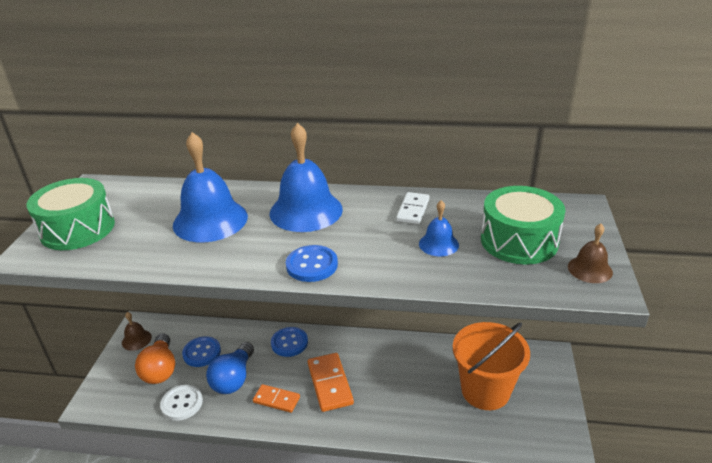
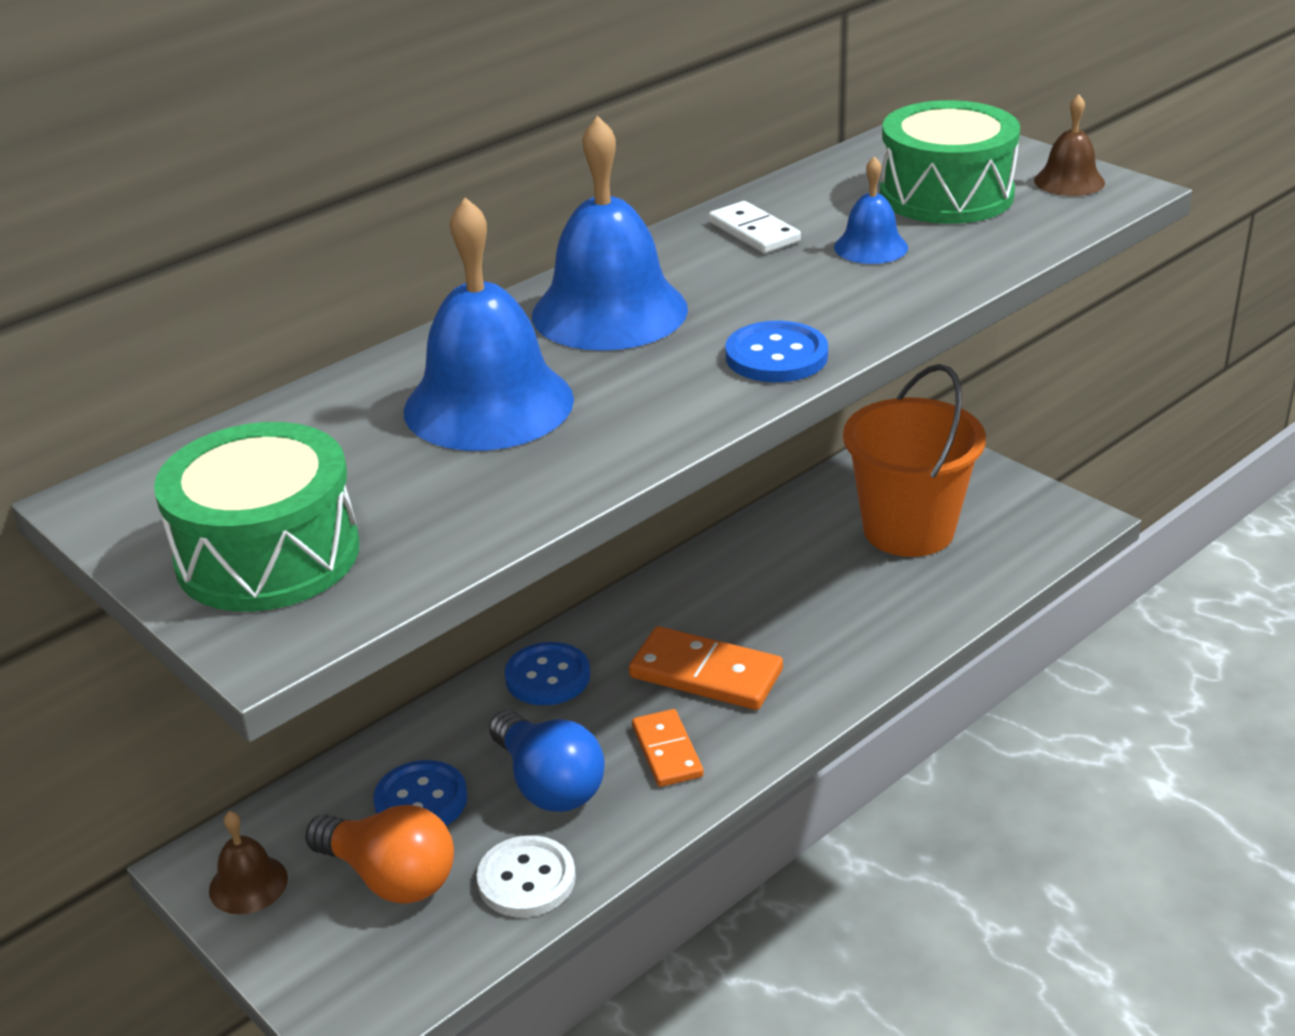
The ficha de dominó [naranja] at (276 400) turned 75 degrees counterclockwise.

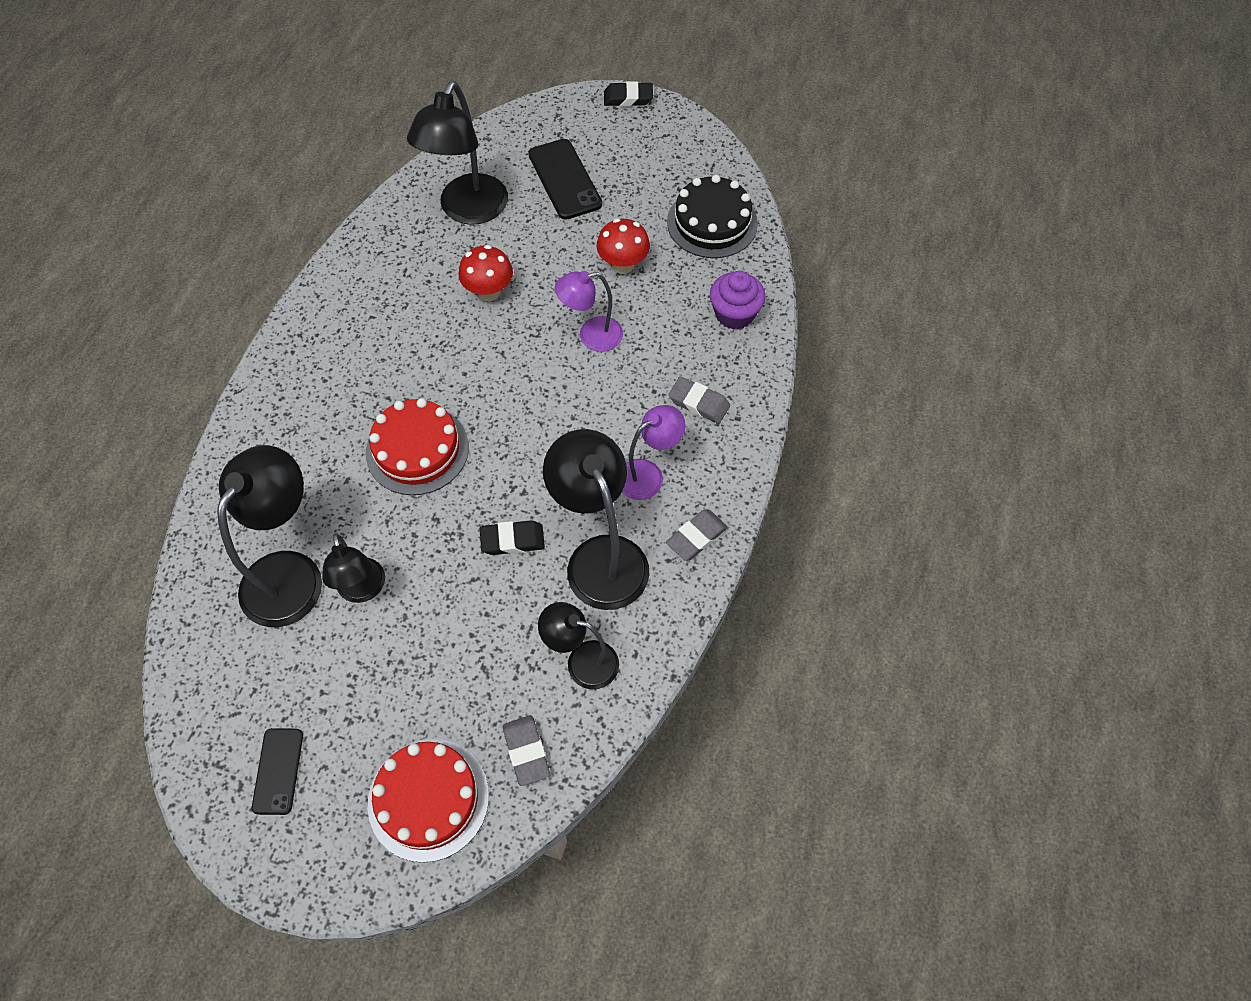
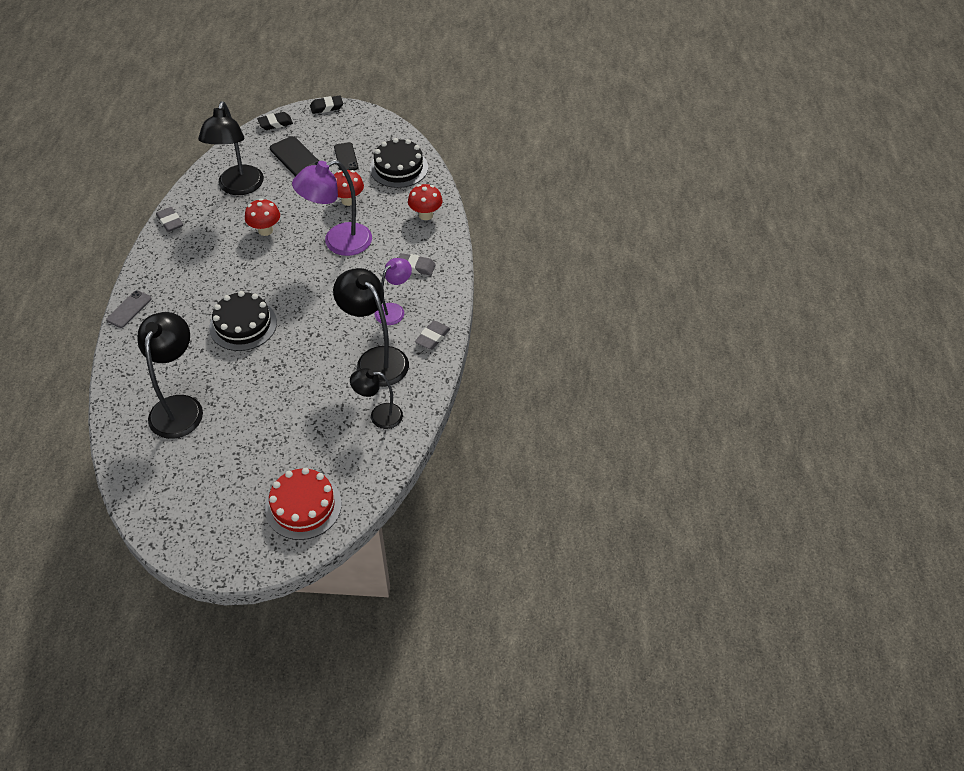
The lámpara [morado] at (591 336) changed to 1.67 times the size. The magdalena [morado] at (734 314) was replaced by the seta [rojo] at (425 215). The tarta [rojo] at (417 450) became the tarta [negro] at (243 325). The goma de borrar [negro] moved from (512 540) to (275 123). The lámpara [negro] at (363 590) disappeared. The goma de borrar [gris] moved from (526 751) to (170 222). The móvil [negro] moved from (278 771) to (346 157). The móvil [gris] at (129 309) appeared.

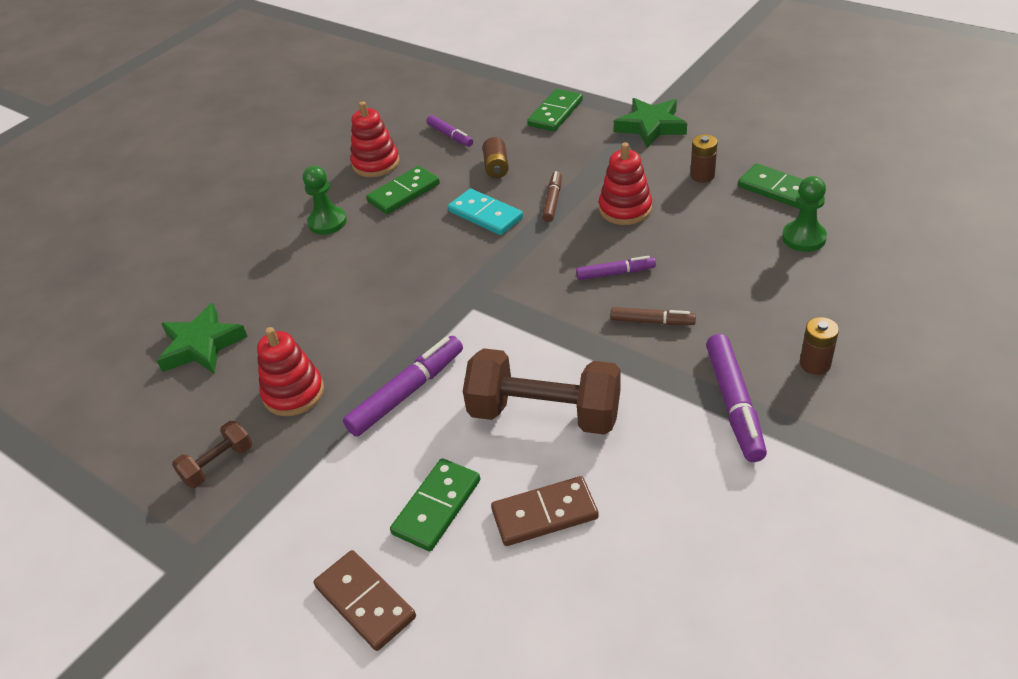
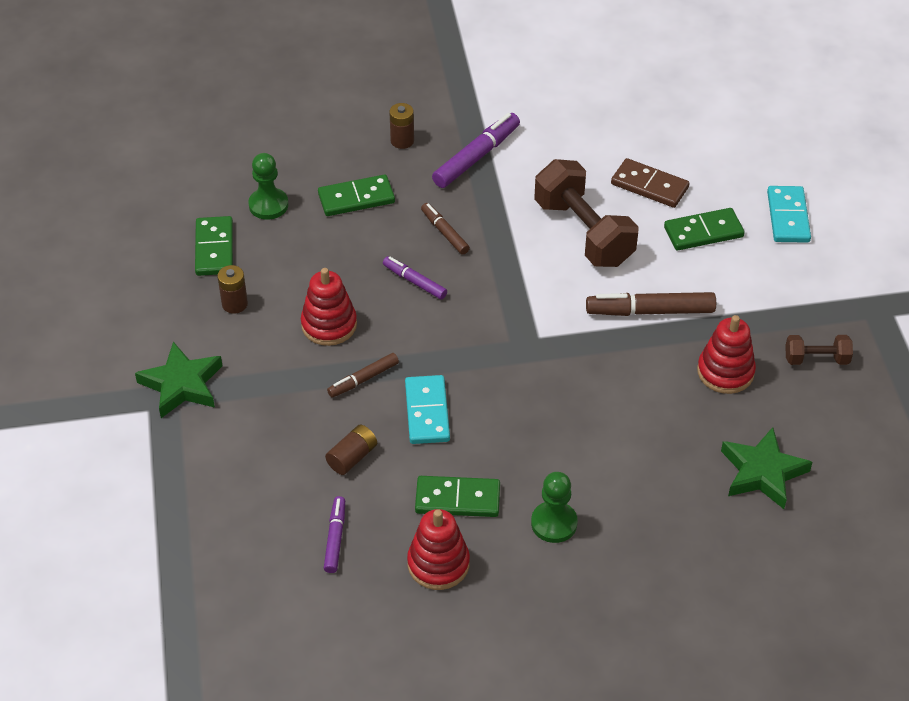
The ficha de dominó [verde] moved from (555 113) to (356 198). The rotulador [morado] at (407 392) became the rotulador [marrón] at (650 311). The ficha de dominó [marrón] at (365 602) became the ficha de dominó [turquesa] at (788 217).

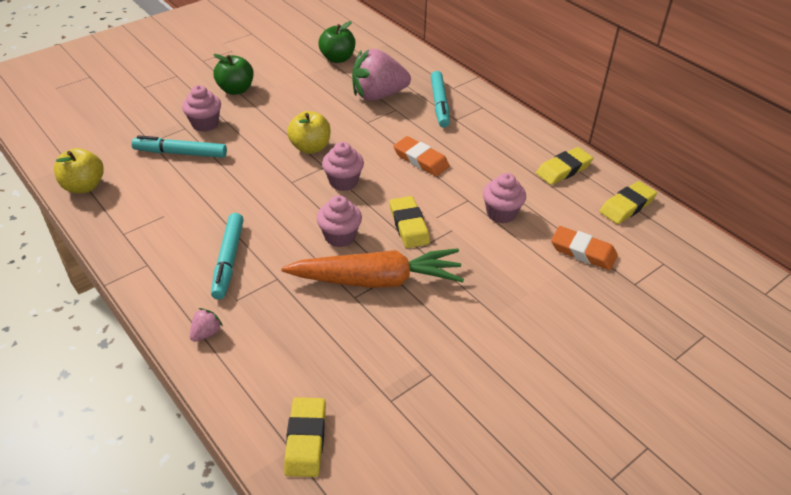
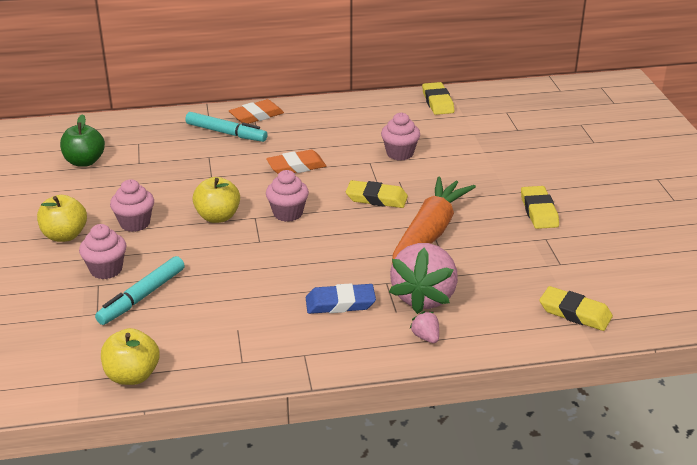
The fresa [rosa] moved from (378 95) to (424 297). The manzana [verde] at (236 90) became the manzana [amarillo] at (65 235). The goma de borrar [amarillo] moved from (563 169) to (539 211). The magdalena [rosa] moved from (340 236) to (135 223). The rotulador [turquesa] at (228 260) was replaced by the goma de borrar [azul] at (340 303). The goma de borrar [naranja] moved from (583 251) to (256 116).

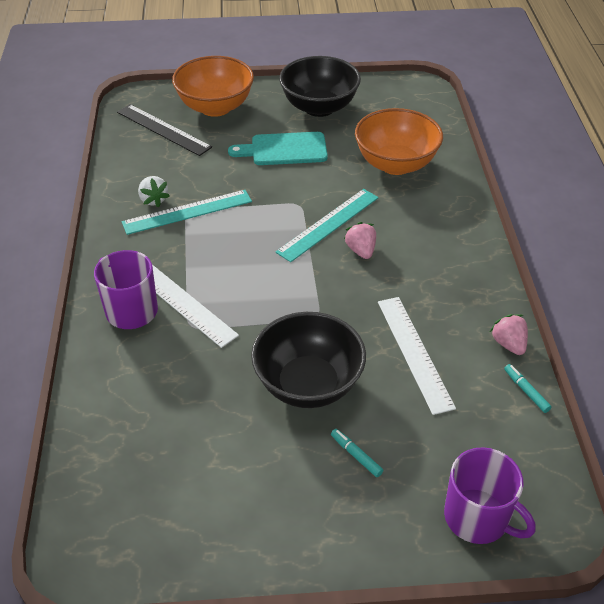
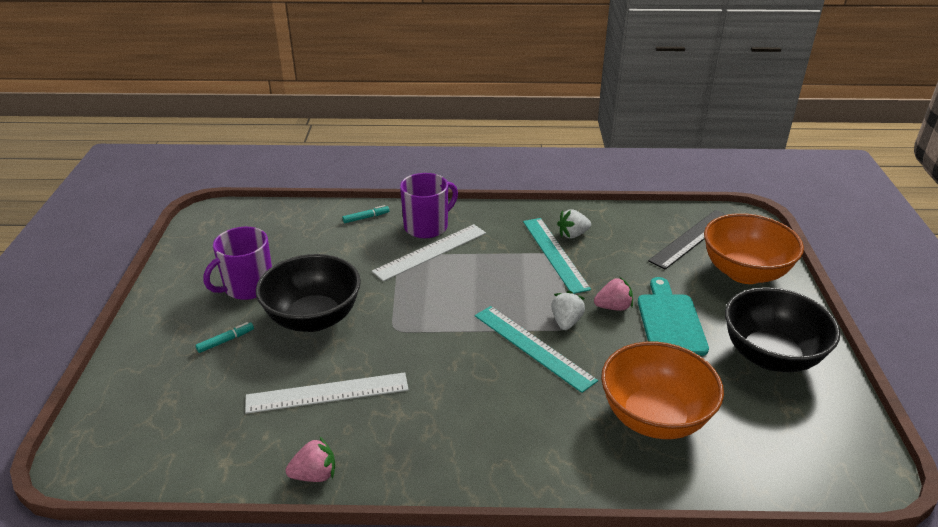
The fresa [rosa] moved from (361 250) to (613 307). The rotulador [turquesa] moved from (526 391) to (366 218). The taza [morado] moved from (477 517) to (248 287). The fresa [blanco] at (566 322) appeared.

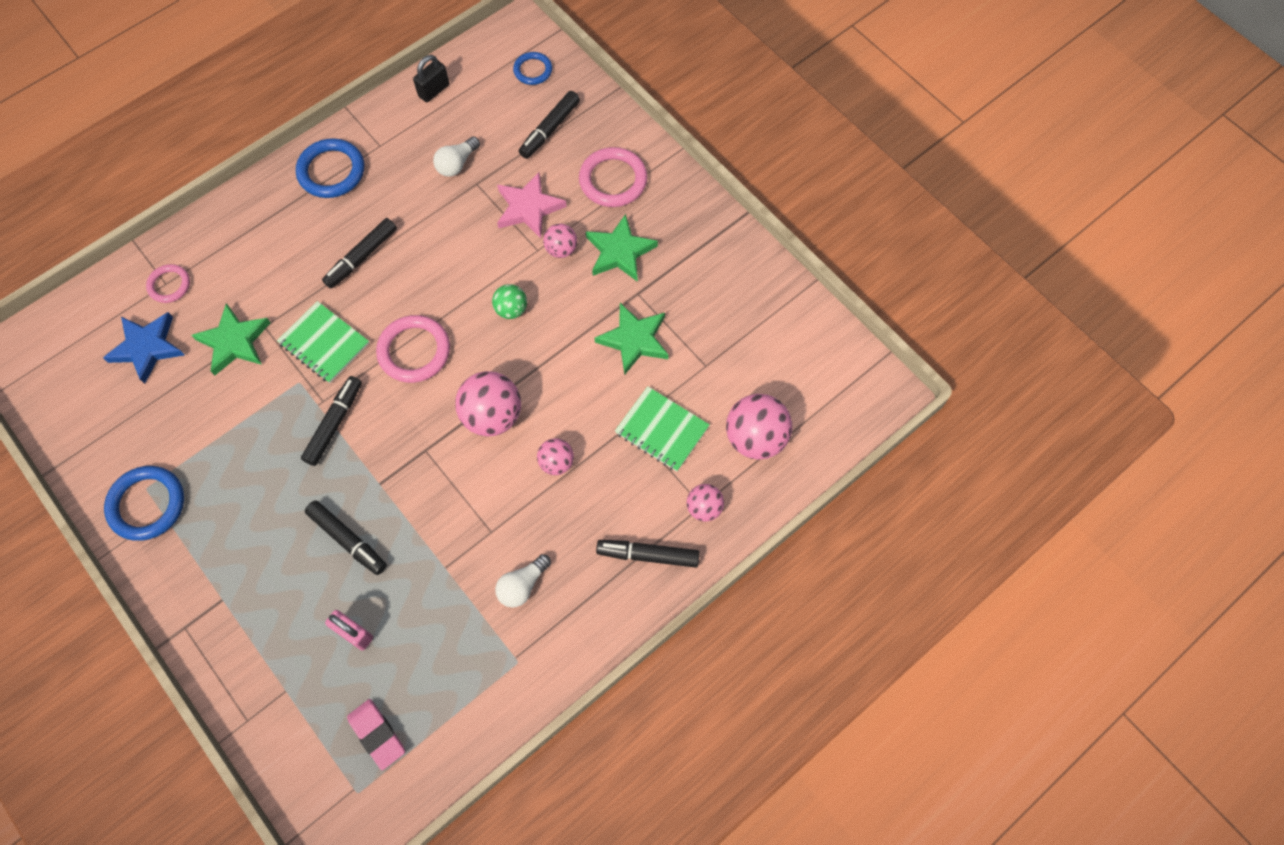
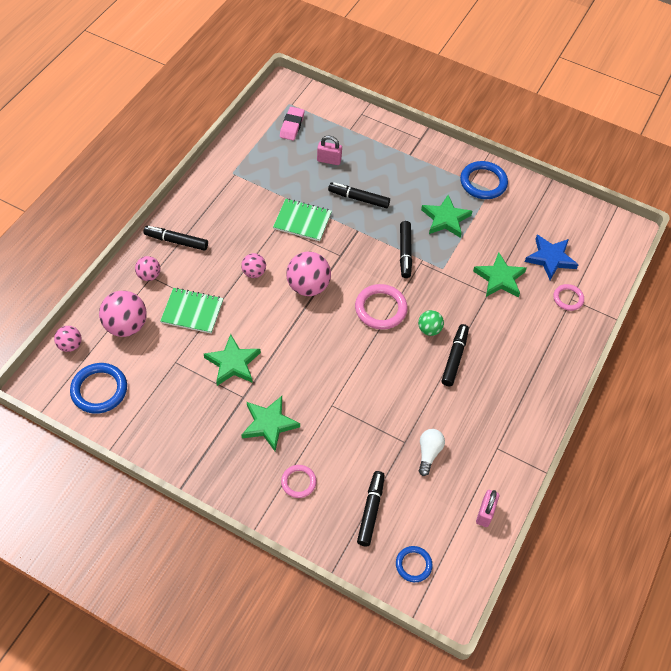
The candado [negro] at (434 90) became the candado [rosa] at (485 513). The anillo [azul] moved from (331 171) to (99 390). The anillo [rosa] at (613 180) changed to 0.60 times the size. The estrella [rosa] at (528 208) disappeared. The pelota [rosa] moved from (561 249) to (70 345). The pelota [verde] moved from (511 309) to (429 329). The cuaderno [verde] moved from (324 343) to (302 221). The rotulador [negro] at (648 555) turned 150 degrees counterclockwise. The bombilla [blanco] at (522 585) disappeared. The goma de borrar [rosa] at (377 734) turned 75 degrees clockwise. The estrella [verde] at (445 219) appeared.

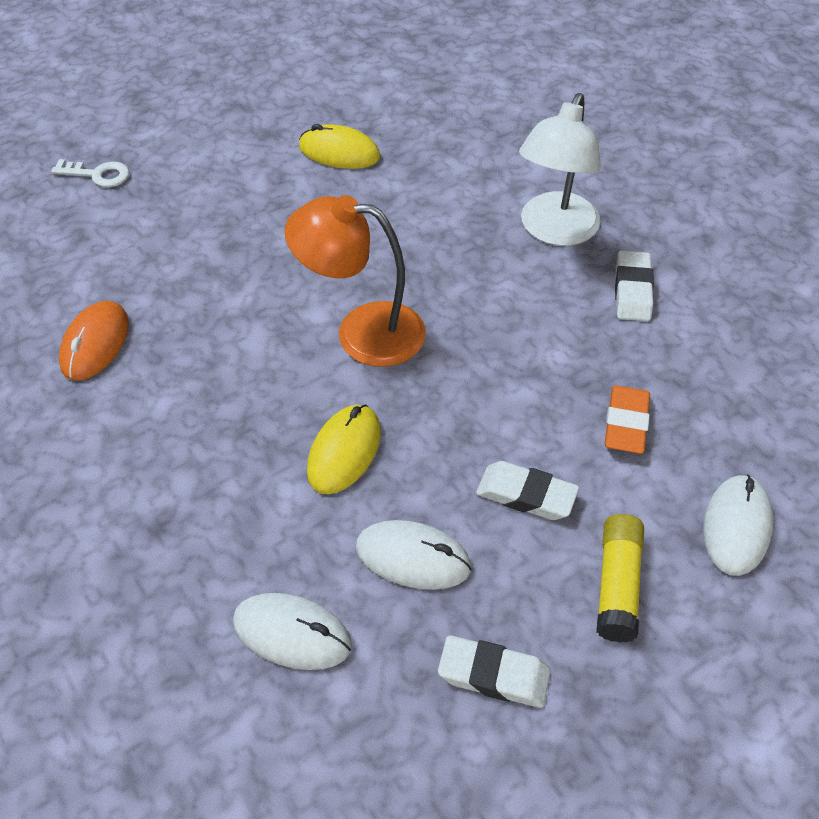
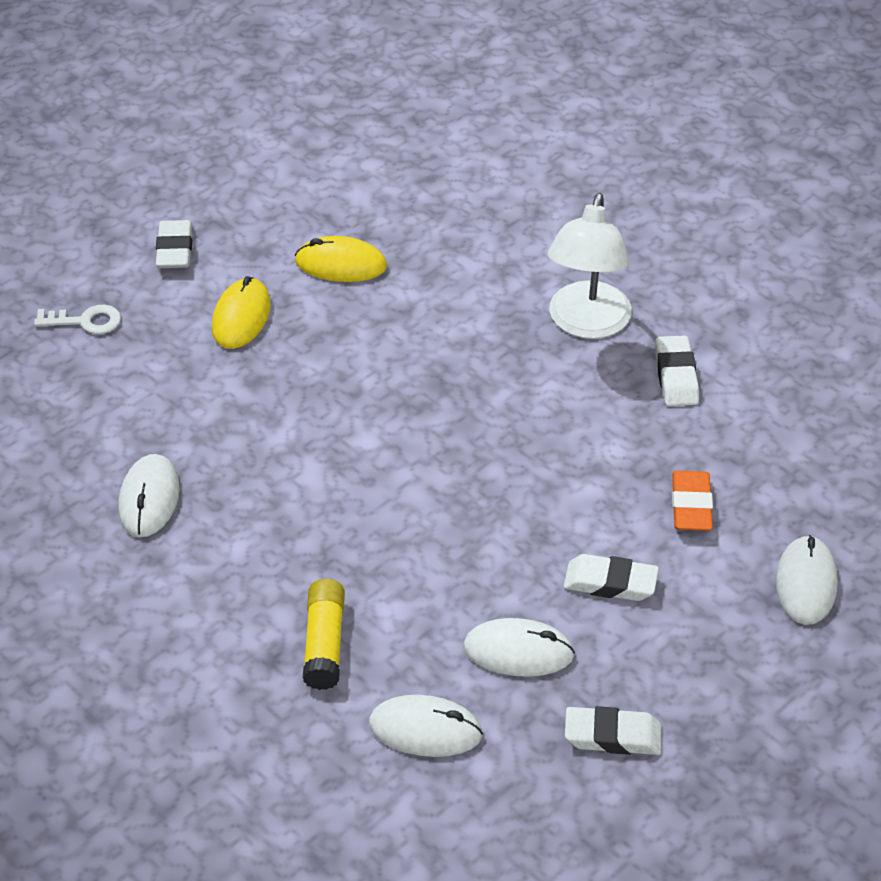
The lámpara [naranja] at (362 332) disappeared. The ratón [naranja] at (95 343) became the ratón [blanco] at (149 499). The ratón [amarillo] moved from (344 451) to (241 317). The barra de pegamento [amarillo] moved from (617 584) to (324 643). The goma de borrar [blanco] at (175 250) appeared.

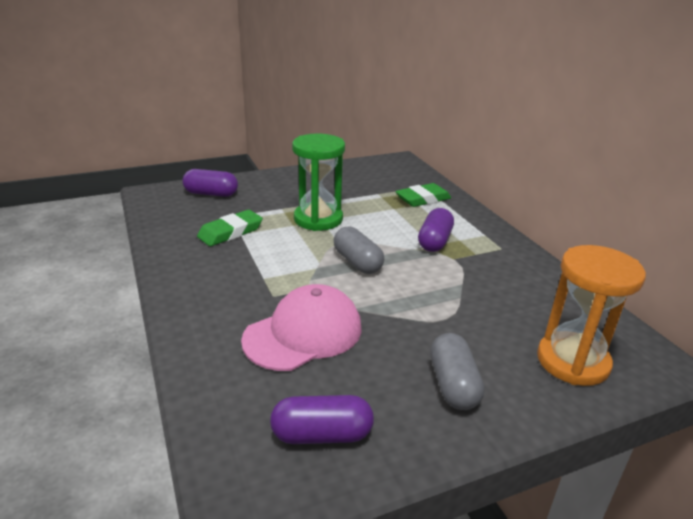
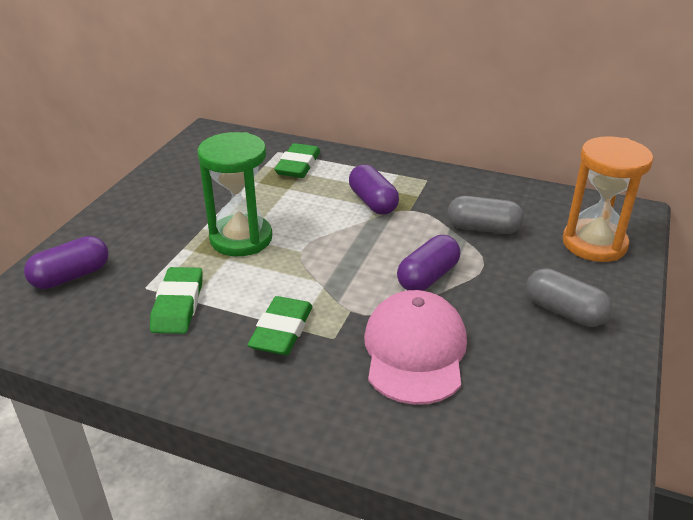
The cápsula [gris] moved from (357 262) to (483 228). The cápsula [morado] moved from (322 434) to (427 277). The goma de borrar [verde] at (282 331) appeared.

